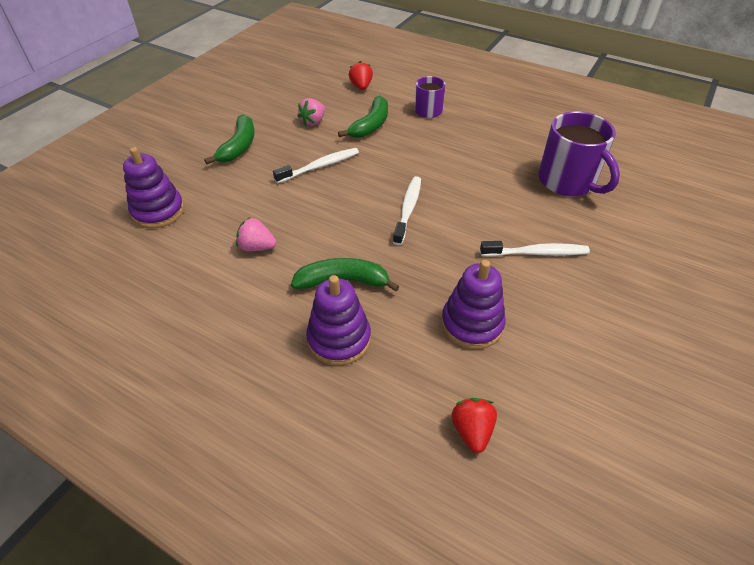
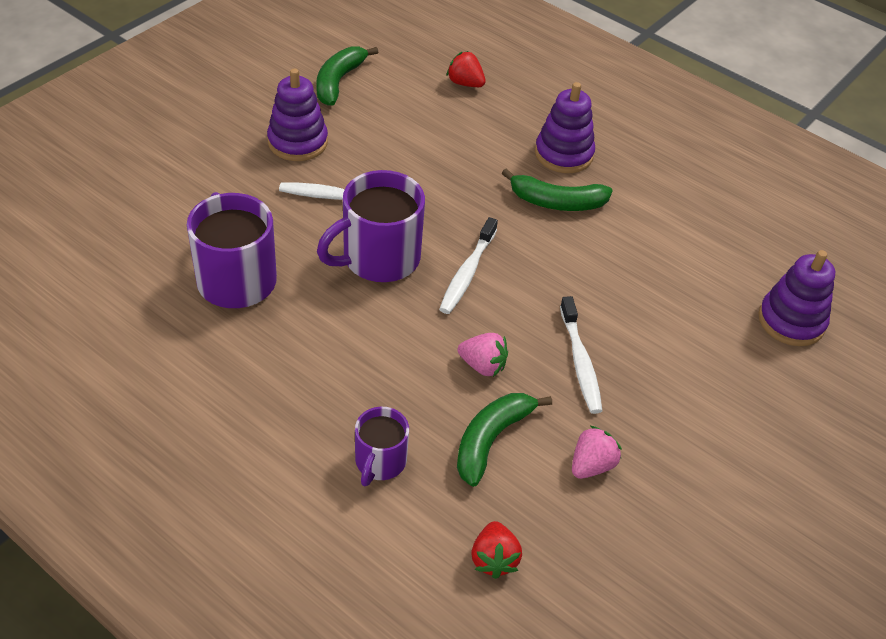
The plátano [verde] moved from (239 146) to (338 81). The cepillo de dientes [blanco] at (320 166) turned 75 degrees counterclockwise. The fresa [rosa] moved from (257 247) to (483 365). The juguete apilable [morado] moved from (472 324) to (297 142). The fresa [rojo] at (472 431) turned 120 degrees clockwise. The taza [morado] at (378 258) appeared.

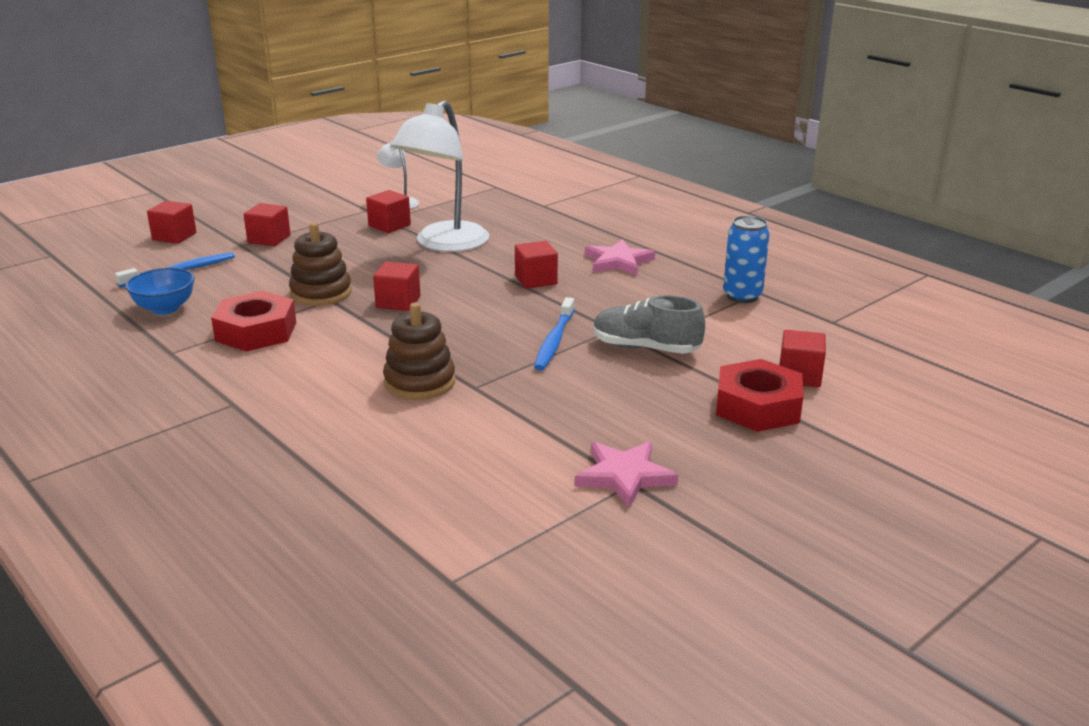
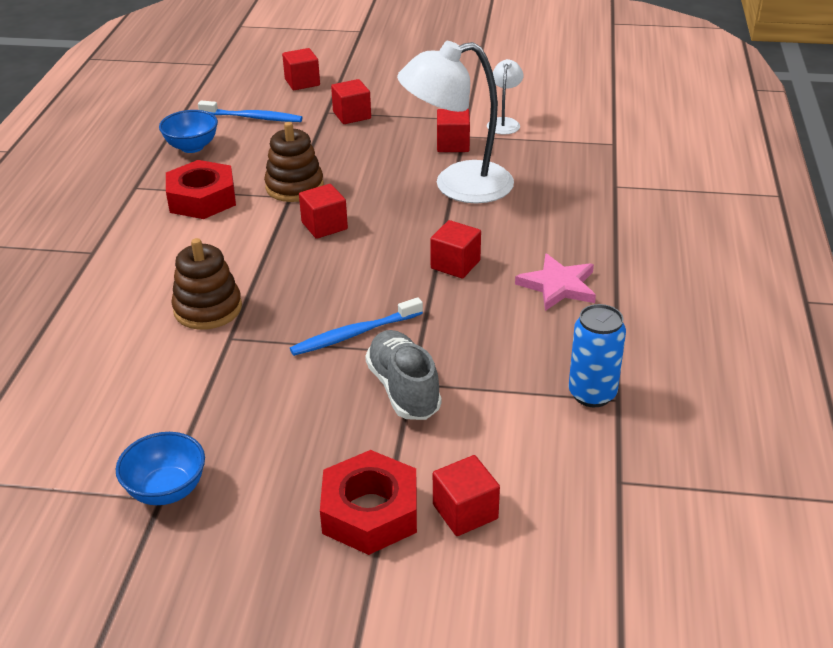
The estrella [rosa] at (624 476) was replaced by the cuenco [azul] at (167 490).

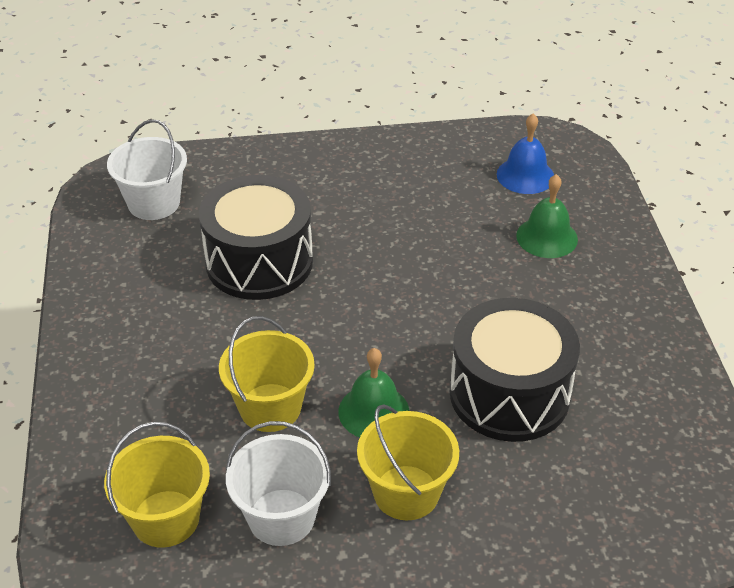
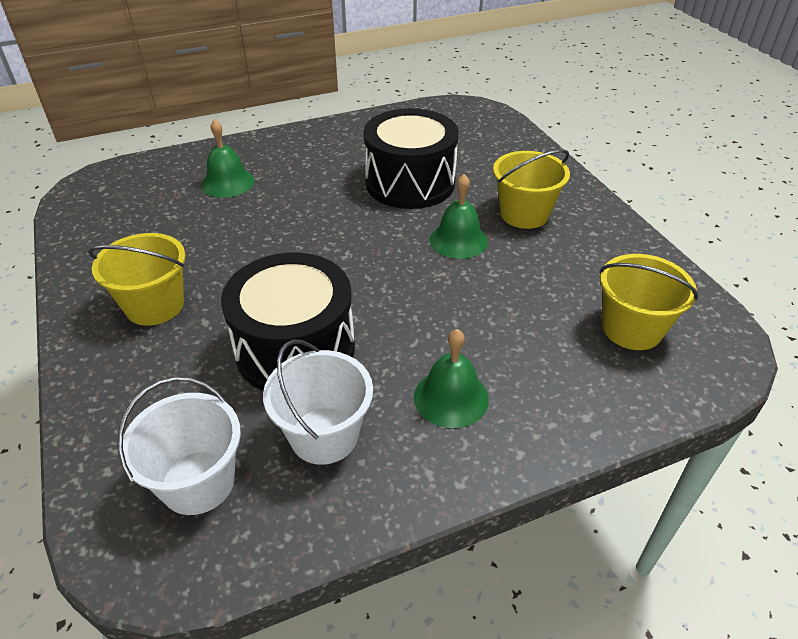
The campana [azul] at (525 175) disappeared. The balde [amarillo] moved from (270 408) to (155 305). The balde [blanco] moved from (281 517) to (324 435). The campana [verde] at (451 397) appeared.

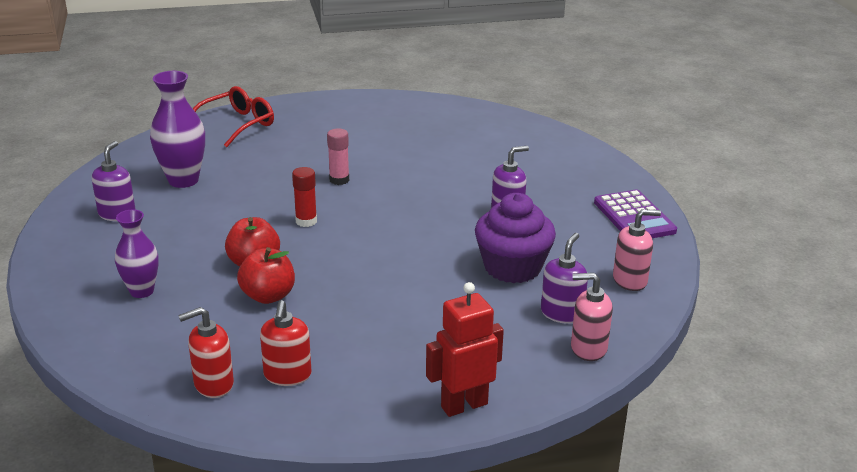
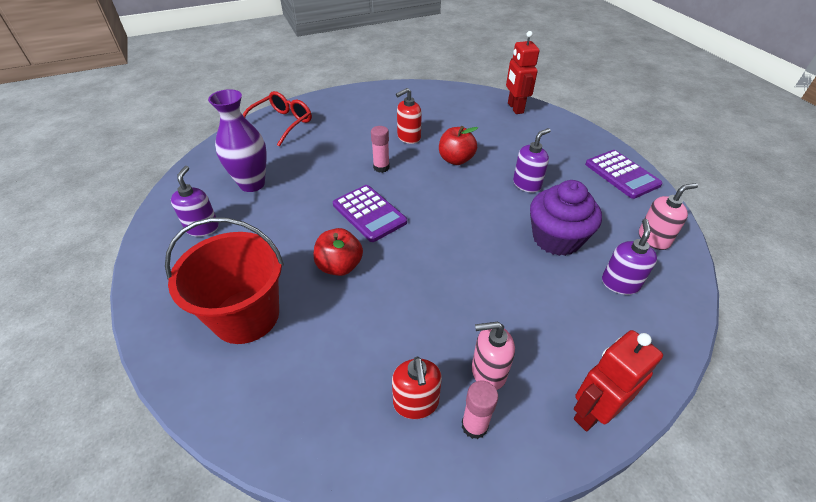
The barra de pegamento [rojo] at (306 221) was replaced by the calculadora [morado] at (369 213). The florero [morado] at (142 291) was replaced by the balde [rojo] at (246 316). The manzana [rojo] moved from (268 296) to (456 160). The dispensador de jabón [rosa] moved from (588 348) to (488 372). The dispensador de jabón [rojo] moved from (213 384) to (408 137). The robot [rojo] at (515 108) appeared. The barra de pegamento [rosa] at (474 425) appeared.

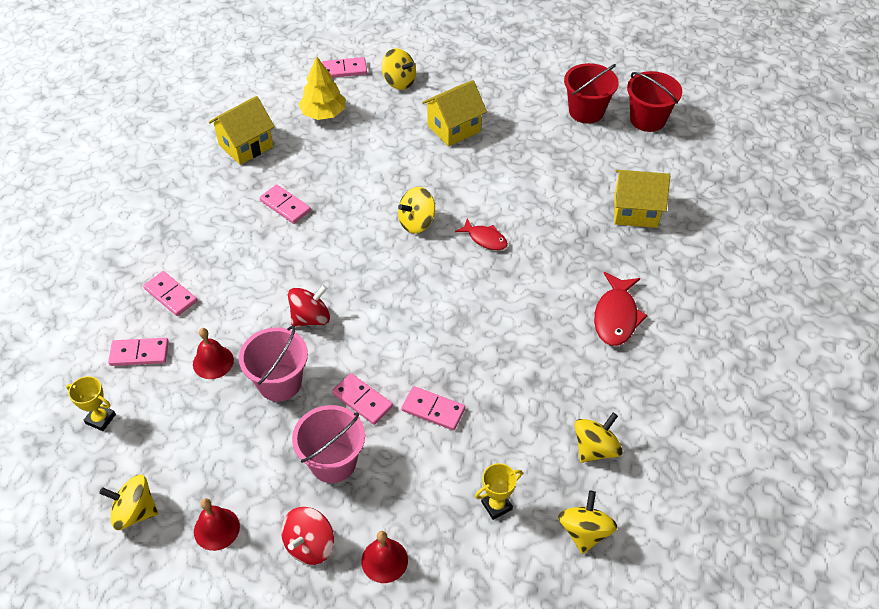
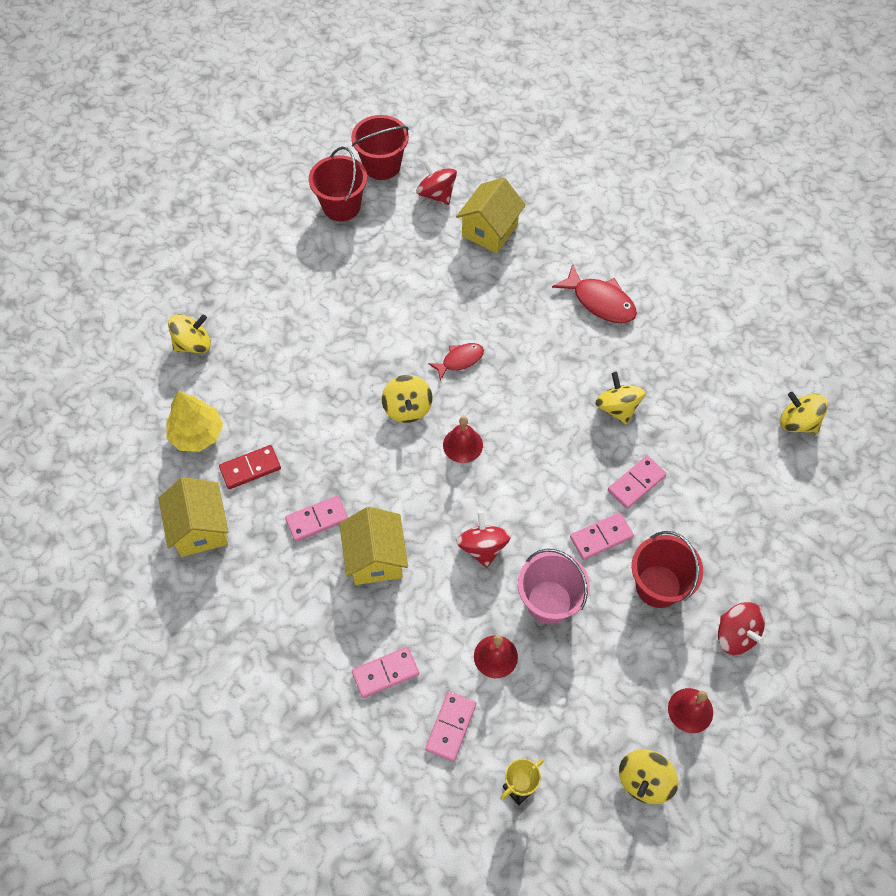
The ficha de dominó [rosa] at (344 70) disappeared. The casa [amarillo] moved from (454 128) to (375 558). The balde [rosa] at (333 462) became the balde [rojo] at (658 586). The peonza [amarillo] moved from (595 448) to (617 408). The trofeo [amarillo] at (496 505) disappeared. The campana [rojo] moved from (384 560) to (462 445). The peonza [rojo] at (436 194) appeared. The ficha de dominó [rojo] at (250 468) appeared.

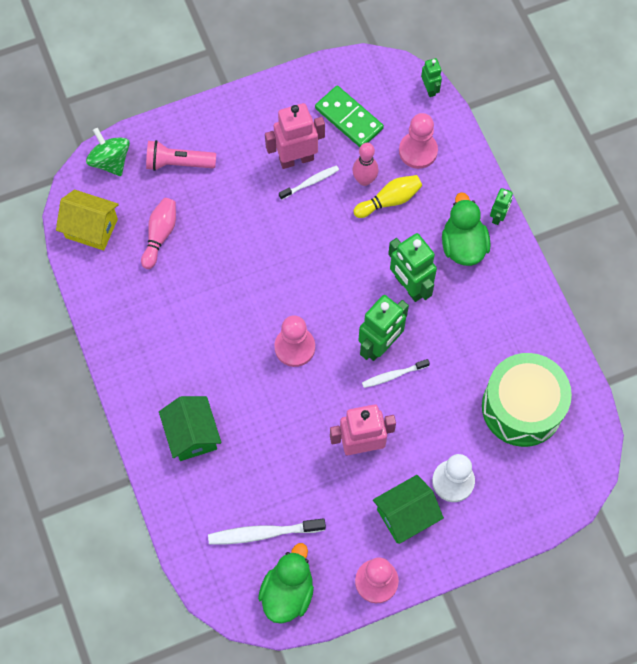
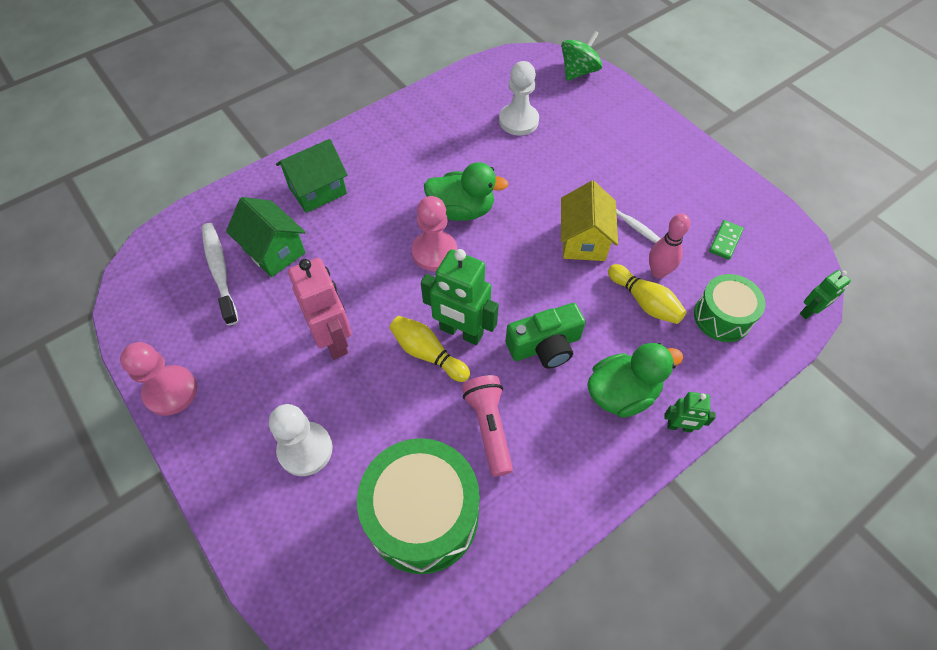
The ficha de dominó [verde] at (349 118) changed to 0.55 times the size. The robot [rosa] at (296 159) disappeared. The peón [rosa] at (418 151) was replaced by the tambor [verde] at (722 317). The lámpara de mano [rosa] moved from (178 163) to (489 427). The casa [amarillo] moved from (91 228) to (583 240). The bolo [rosa] at (160 235) was replaced by the peón [blanco] at (518 121). The robot [verde] at (409 286) was replaced by the cámara [verde] at (545 346). The cepillo de dientes [blanco] at (393 375) was replaced by the bolo [amarillo] at (427 354). The casa [verde] moved from (406 515) to (274 251). The pato [verde] moved from (287 592) to (462 210).

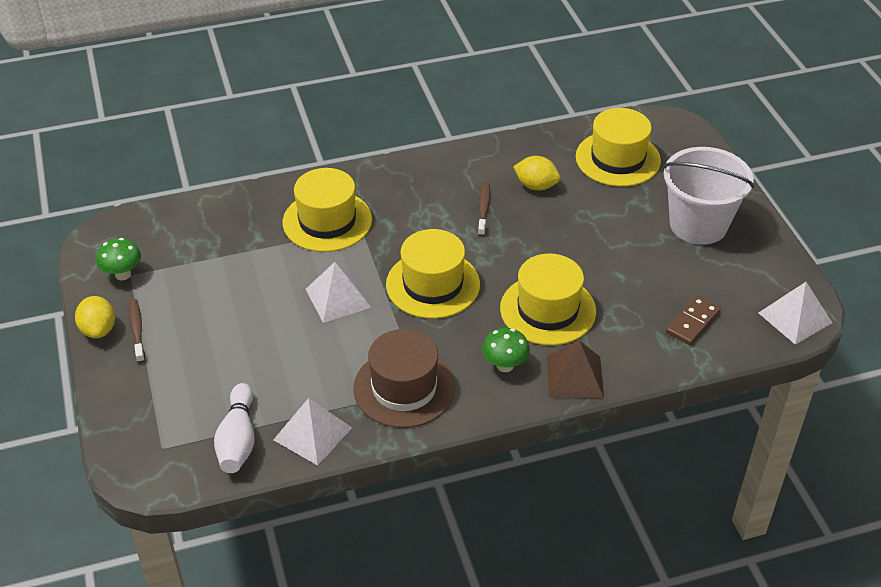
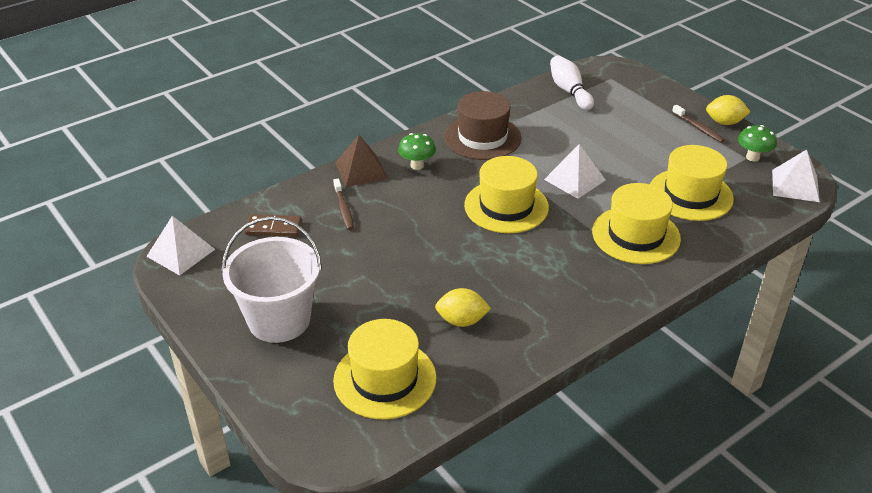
The cepillo de dientes [marrón] moved from (483 209) to (343 209). The sombrero [amarillo] moved from (548 310) to (690 194). The limón [amarillo] at (98 330) turned 45 degrees counterclockwise. The ficha de dominó [marrón] at (692 322) turned 75 degrees clockwise. The pirámide [blanco] moved from (313 433) to (795 185).

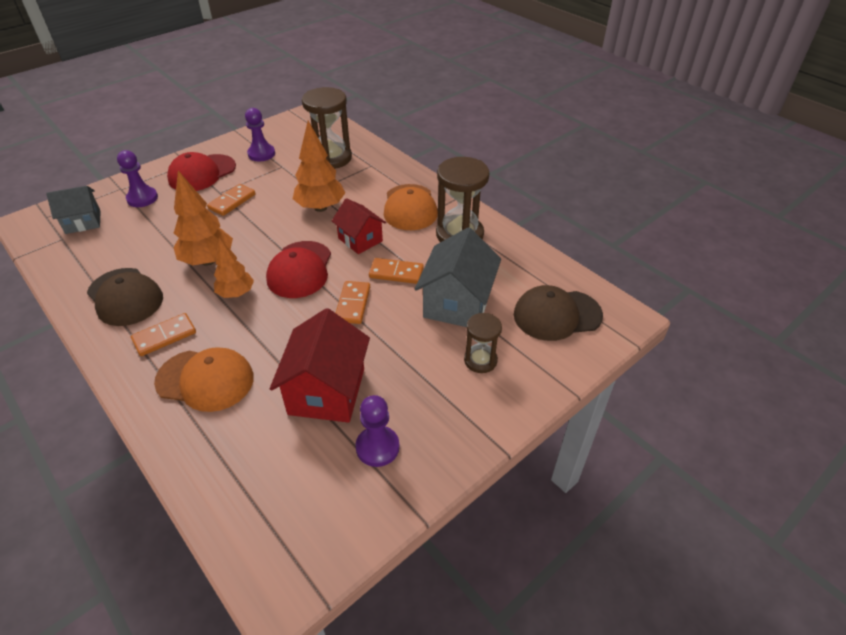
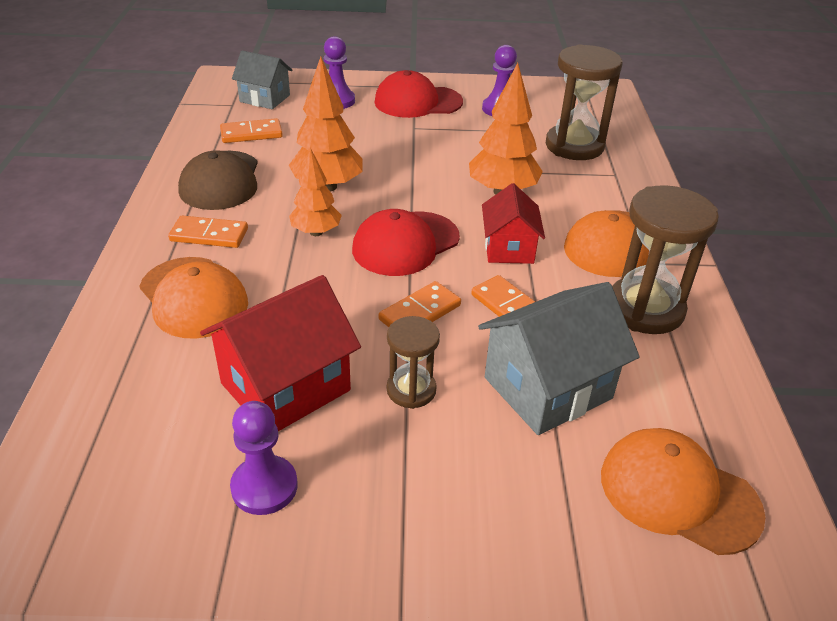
The ficha de dominó [naranja] moved from (232 201) to (251 134). The gorra [marrón] at (557 315) became the gorra [naranja] at (678 493). The reloj de arena [marrón] moved from (480 360) to (411 390).

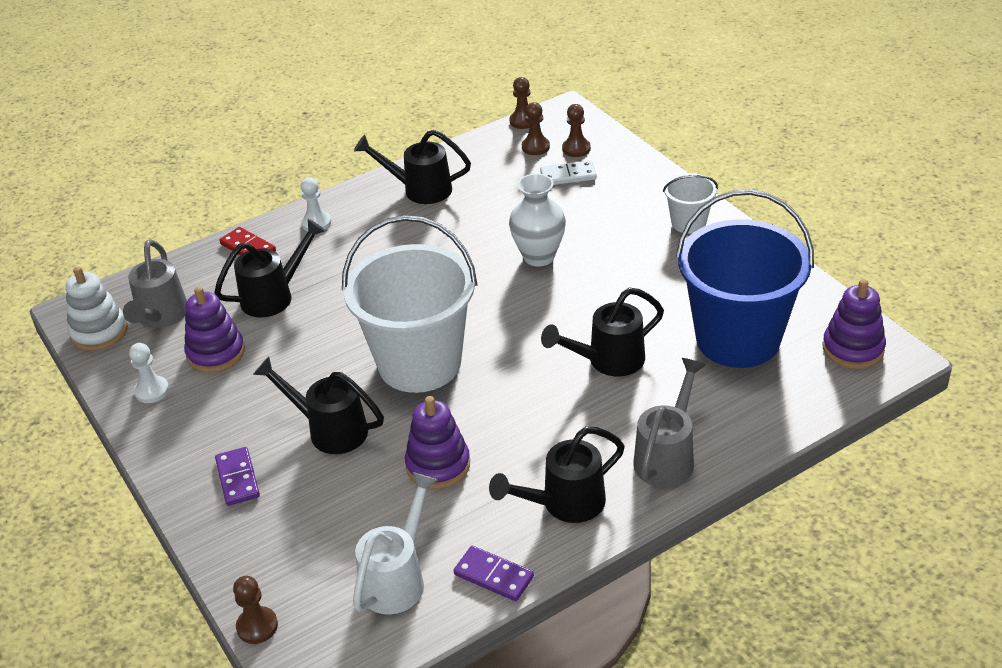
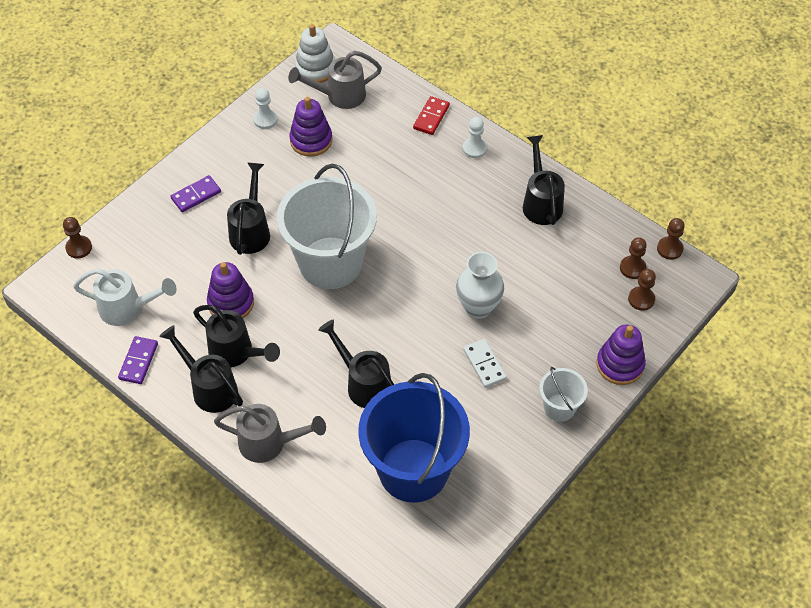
The ficha de dominó [blanco] moved from (568 175) to (484 364). The regadera [negro] moved from (274 296) to (236 352). The juguete apilable [morado] moved from (853 348) to (620 364).

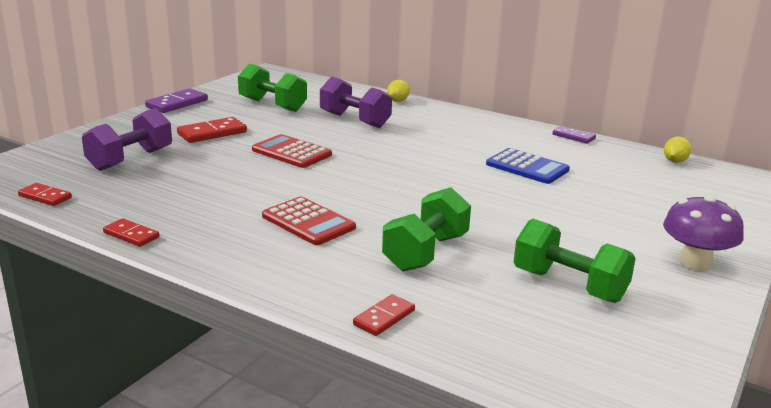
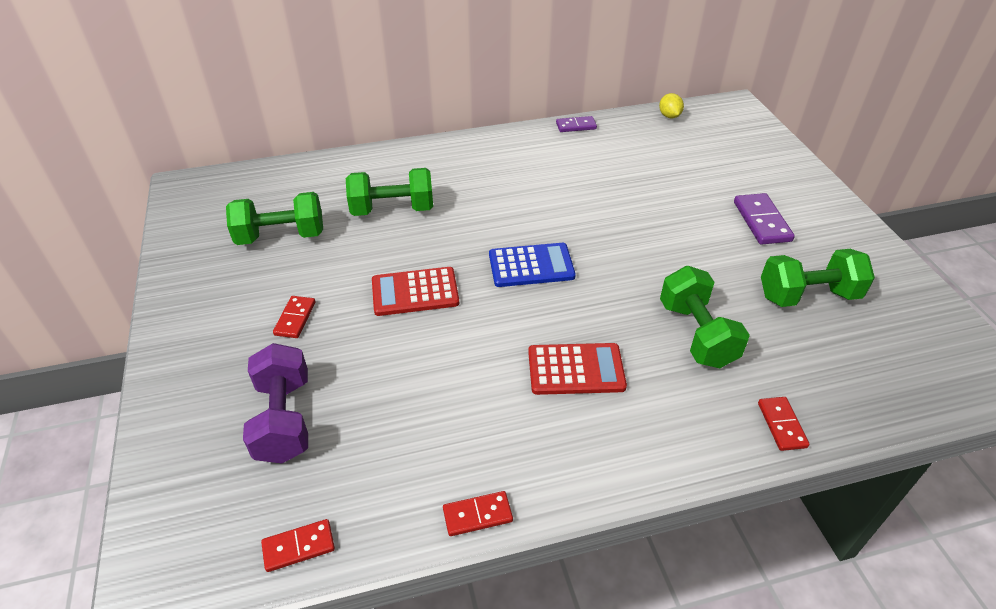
The mancuerna [morado] at (355 120) became the mancuerna [verde] at (392 209). The limón [amarillo] at (398 101) disappeared. The ficha de dominó [morado] moved from (177 104) to (762 221). The ficha de dominó [rojo] at (212 133) changed to 0.64 times the size. The calculadora [azul] moved from (527 167) to (531 266). The seta [morado] at (695 262) disappeared.

